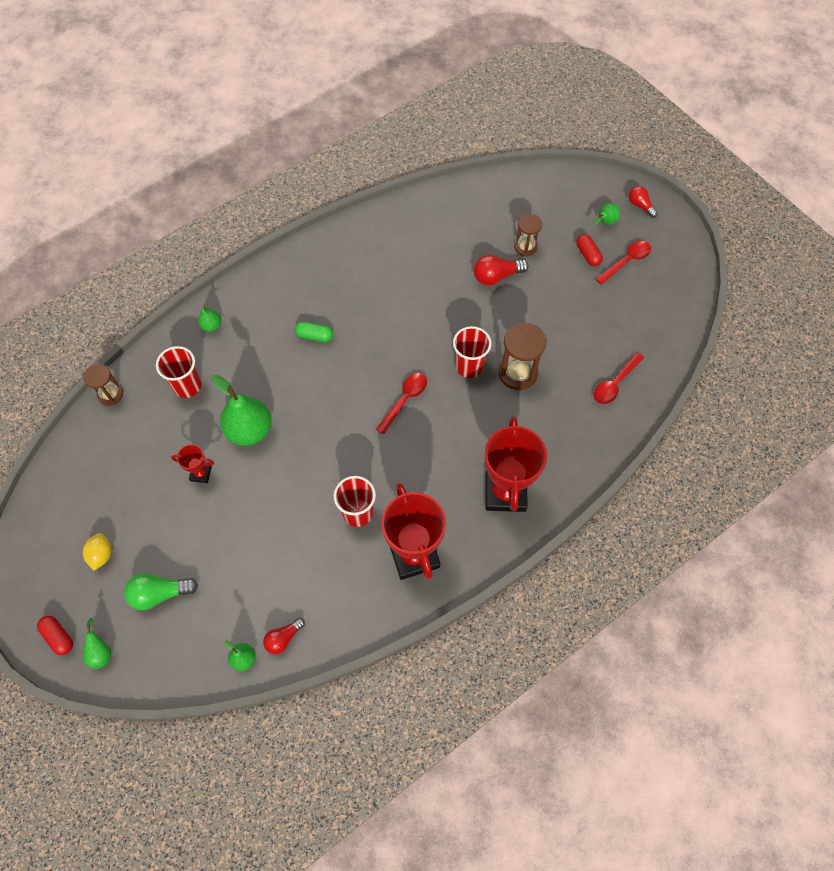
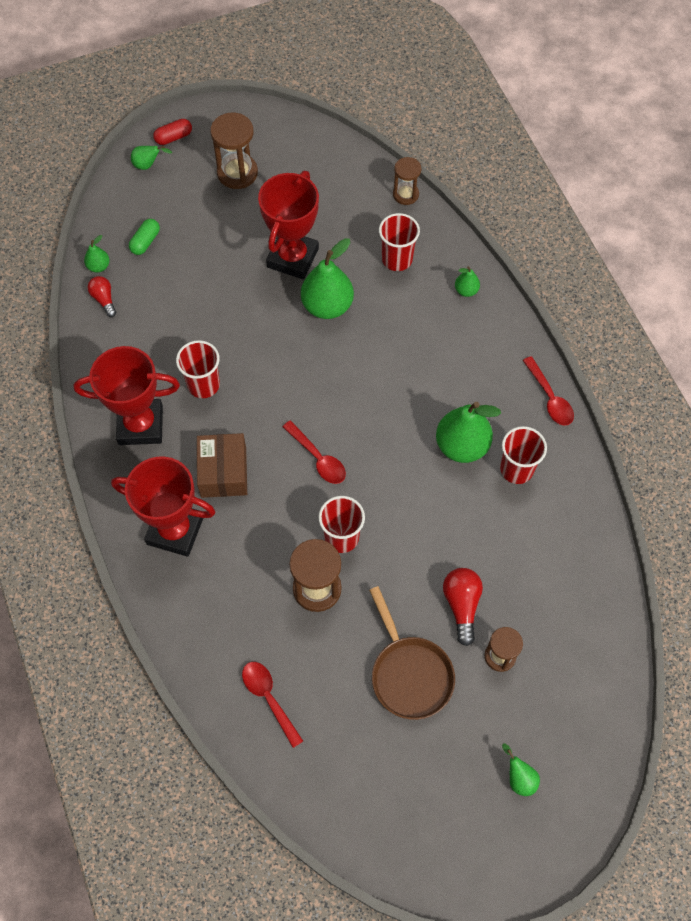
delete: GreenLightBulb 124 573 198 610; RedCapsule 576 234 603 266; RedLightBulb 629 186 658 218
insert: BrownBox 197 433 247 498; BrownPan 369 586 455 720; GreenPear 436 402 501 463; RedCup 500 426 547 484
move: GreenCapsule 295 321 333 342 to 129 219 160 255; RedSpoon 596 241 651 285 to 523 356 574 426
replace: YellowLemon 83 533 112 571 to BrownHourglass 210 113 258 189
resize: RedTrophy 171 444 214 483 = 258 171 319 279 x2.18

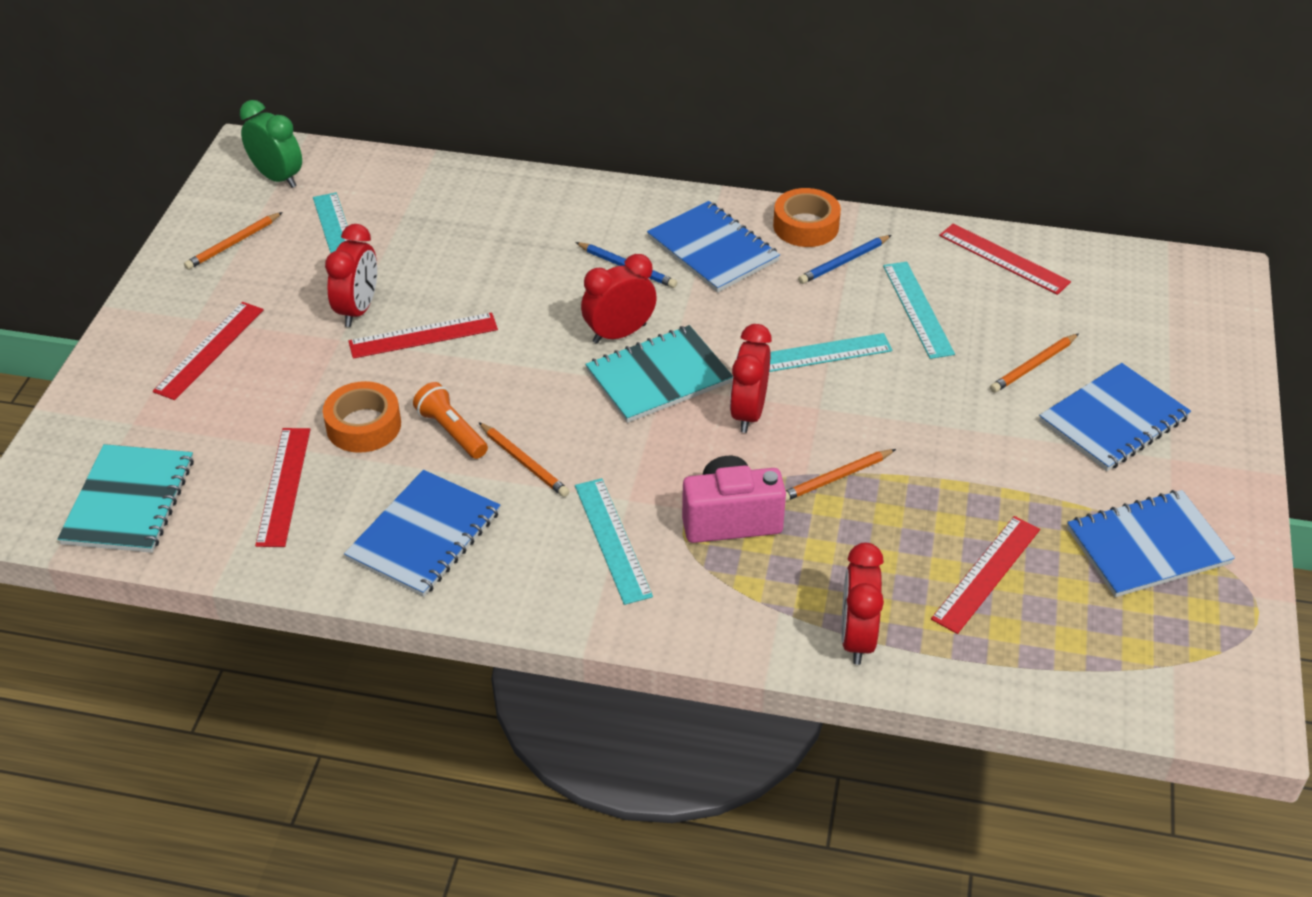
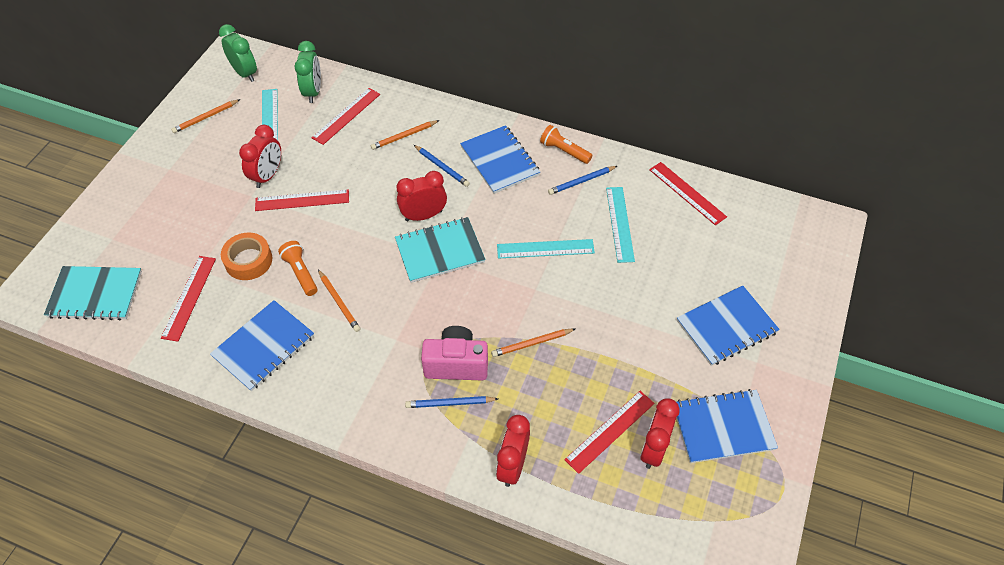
delete: TurquoiseRuler 575 478 653 605
insert: GreenClock 295 41 321 103; BluePencil 405 396 498 408
move: RedRuler 153 302 264 400 to 311 88 380 145; RedClock 730 324 772 433 to 641 398 680 469; OrangePencil 990 333 1079 393 to 371 120 439 150
replace: OrangeTape 773 188 841 247 to OrangeFlashlight 540 125 592 164
rotate: TurquoiseNotebook 57 444 194 553 = 44 266 142 320 75 degrees clockwise

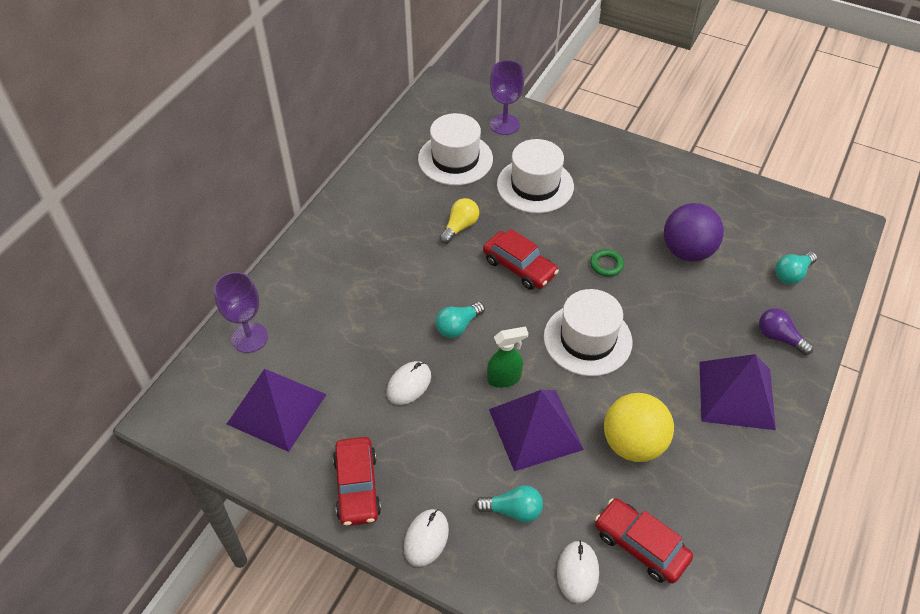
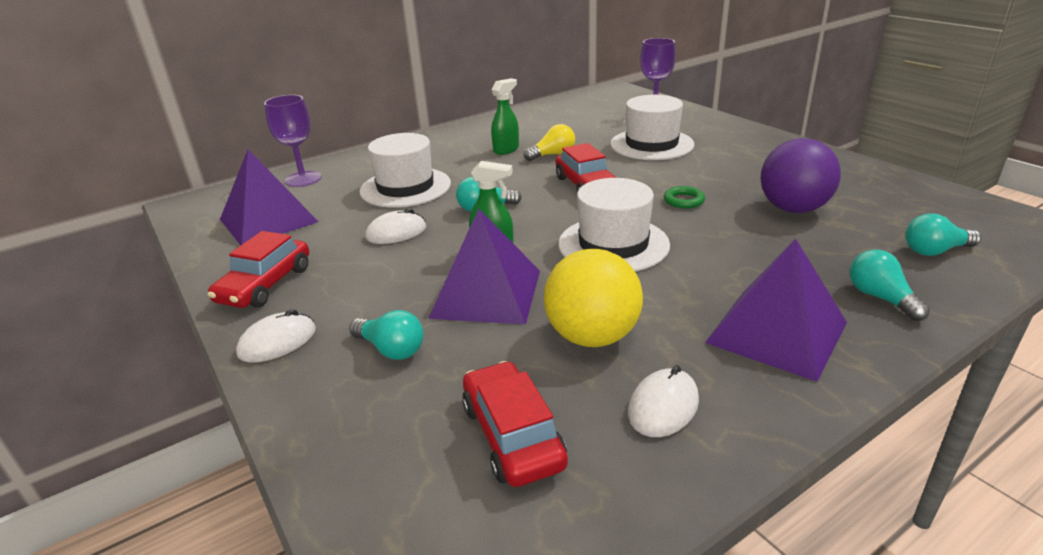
insert: GreenSprayBottle 491 78 519 155
move: WhiteHat 418 113 493 185 to 360 133 451 208; WhiteMouse 557 541 599 603 to 628 365 699 437
recolor: PurpleLightBulb 759 308 813 355 to TurquoiseLightBulb 849 249 930 321

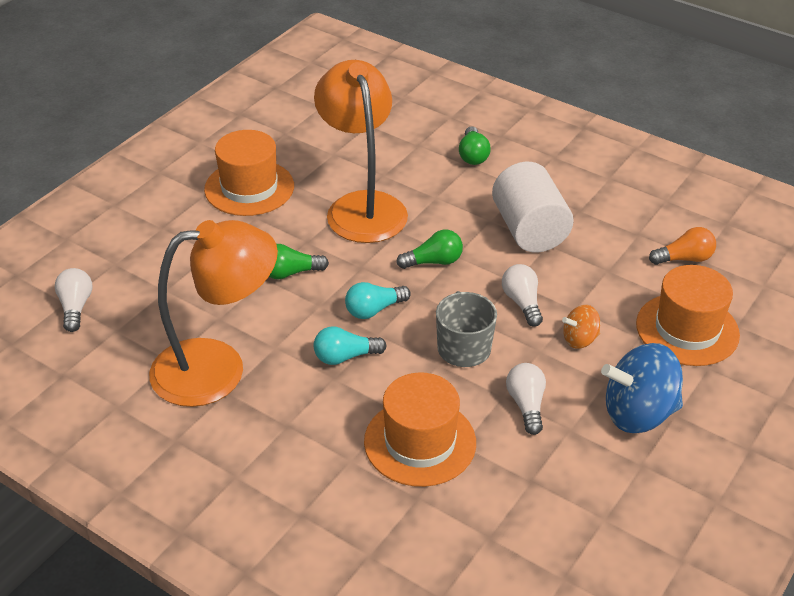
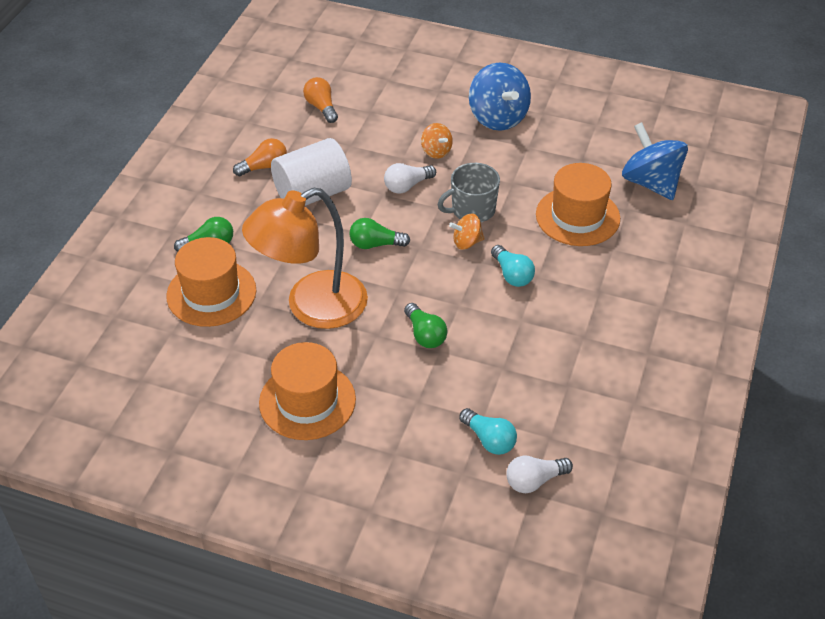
delete: OrangeLamp 149 220 278 407; WhiteLightBulb 506 363 546 435
insert: OrangeLightBulb 233 138 287 176; OrangeSpinningTop 449 214 485 250; BlueSpinningTop 622 122 688 200
move: TurquoiseLightBulb 345 282 411 319 to 459 408 517 455; OrangeHat 636 265 740 366 to 166 237 256 327
rotate: GreenLightBulb 396 230 463 269 = 350 218 410 249 60 degrees counterclockwise

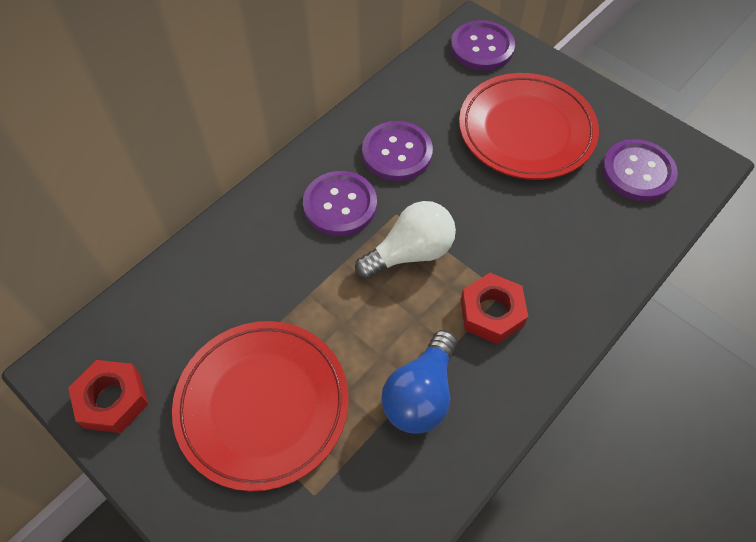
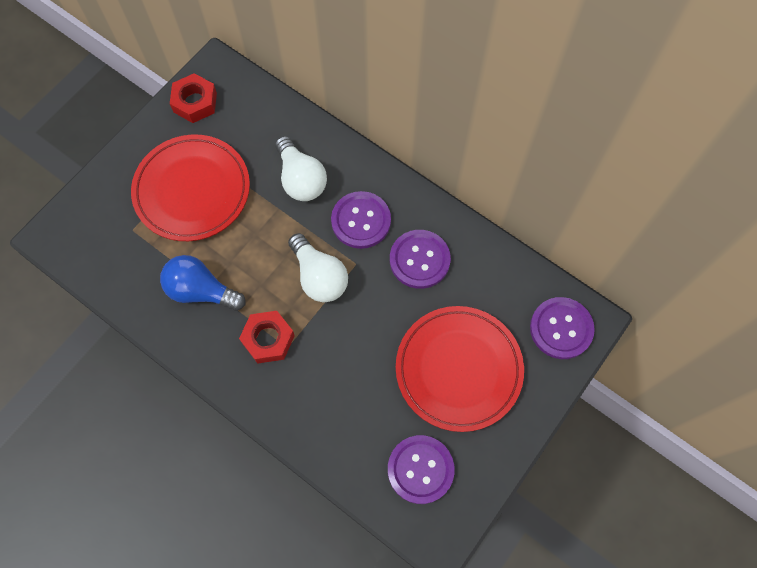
insert: WhiteLightBulb 275 136 327 201

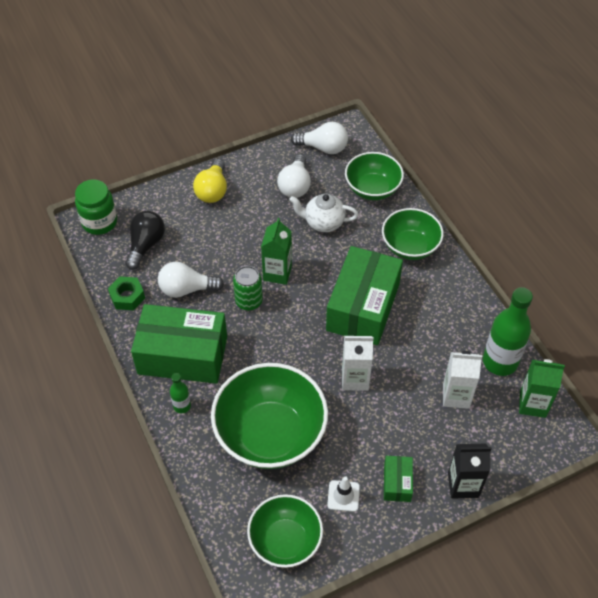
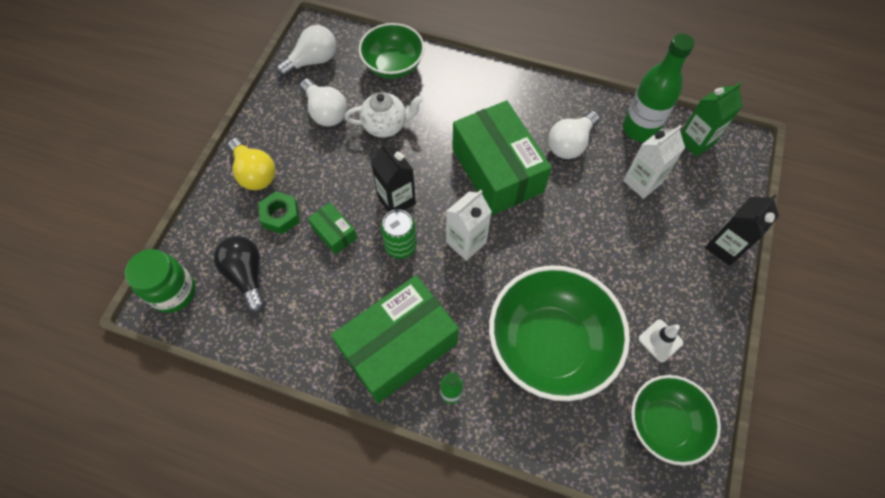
delete: GreenBowl 382 208 444 260
move: GreenNut 108 276 145 310 to 259 191 300 234; WhiteLightBulb 158 262 224 298 to 548 111 600 159; WhiteCarton 342 336 373 391 to 446 190 492 261; GreenBox 384 456 413 502 to 308 202 357 255
recolor: GreenCarton 261 218 292 285 to BlackCarton 371 142 416 212
rotate: WhiteTeapot 289 194 359 232 = 345 92 423 137 150 degrees counterclockwise

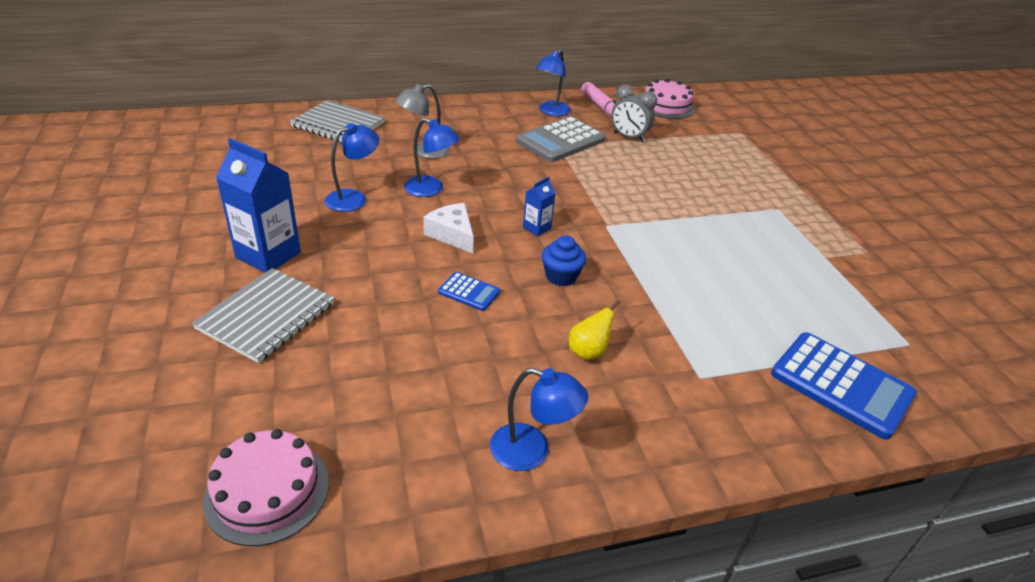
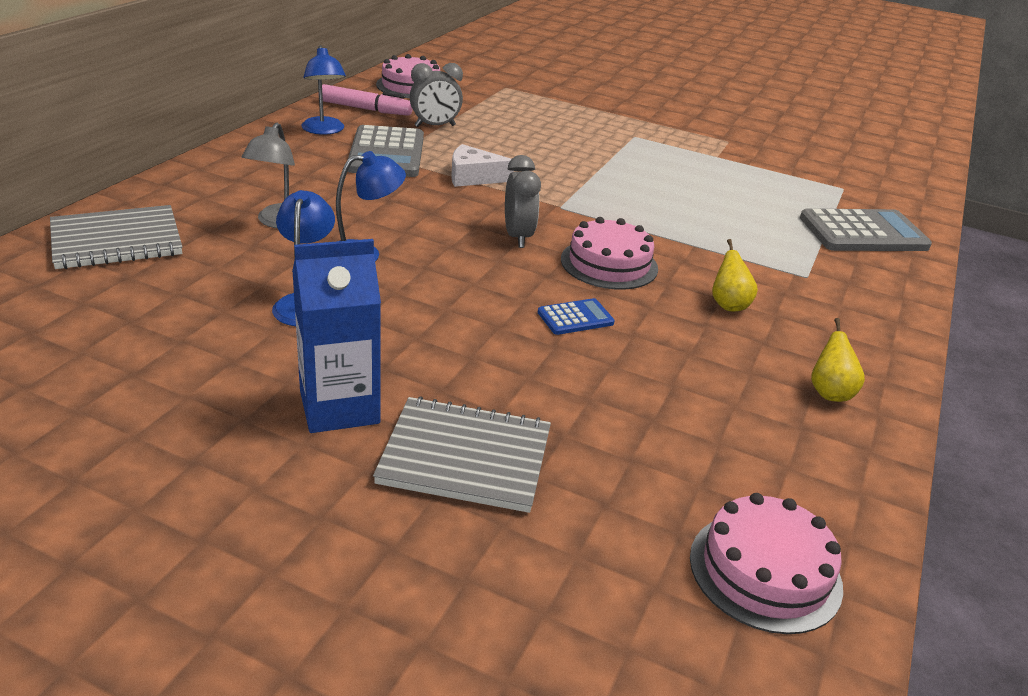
move: WhiteCheese 423 203 474 253 to 451 144 514 187
replace: BlueLamp 490 368 588 471 to YellowPear 811 318 865 402; BlueCarton 523 176 555 236 to GreyClock 505 155 541 248; BlueCupcake 542 235 586 286 to PinkCake 561 217 658 290
recolor: BlueCalculator 771 333 917 440 to GreyCalculator 800 208 932 251
rotate: GreyNotebook 192 268 334 363 = 373 396 551 513 60 degrees counterclockwise

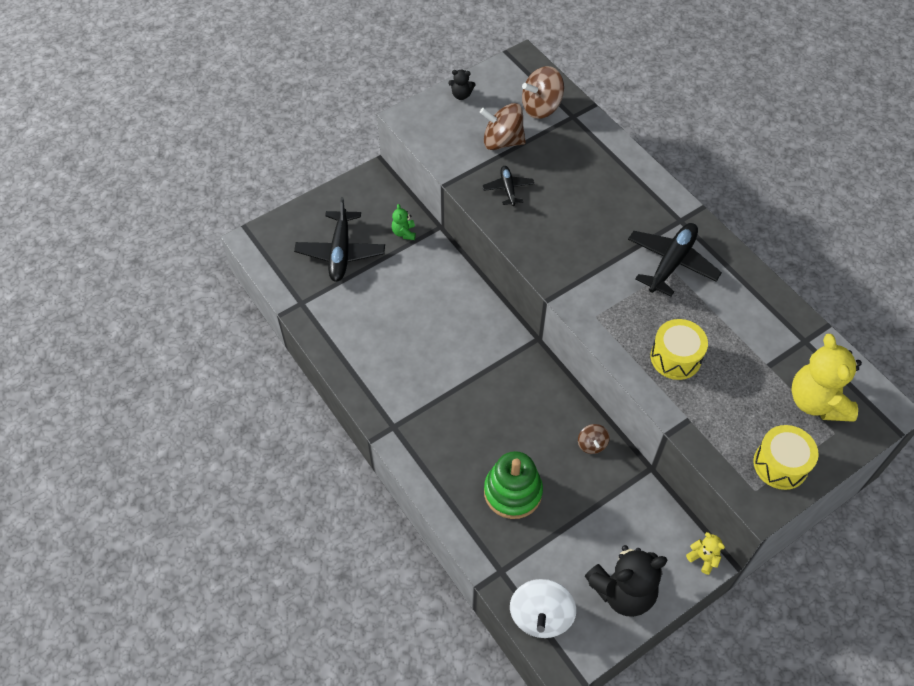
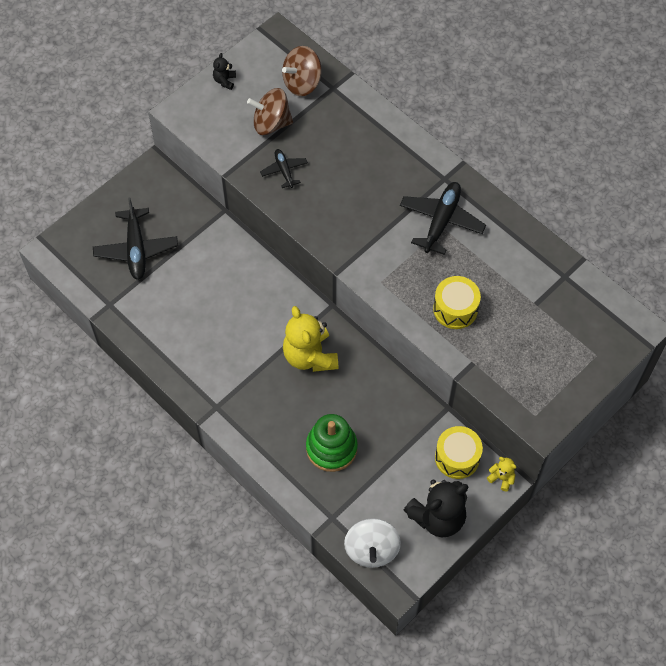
delete: GreenTeddyBear 392 204 416 240; BrownSpinningTop 578 424 610 454
move: YellowDrum 754 425 819 490 to 435 426 483 479; YellowTeddyBear 791 334 862 422 to 283 306 338 372
rotate: BlackTeddyBear 448 70 475 100 = 213 53 236 90 105 degrees clockwise

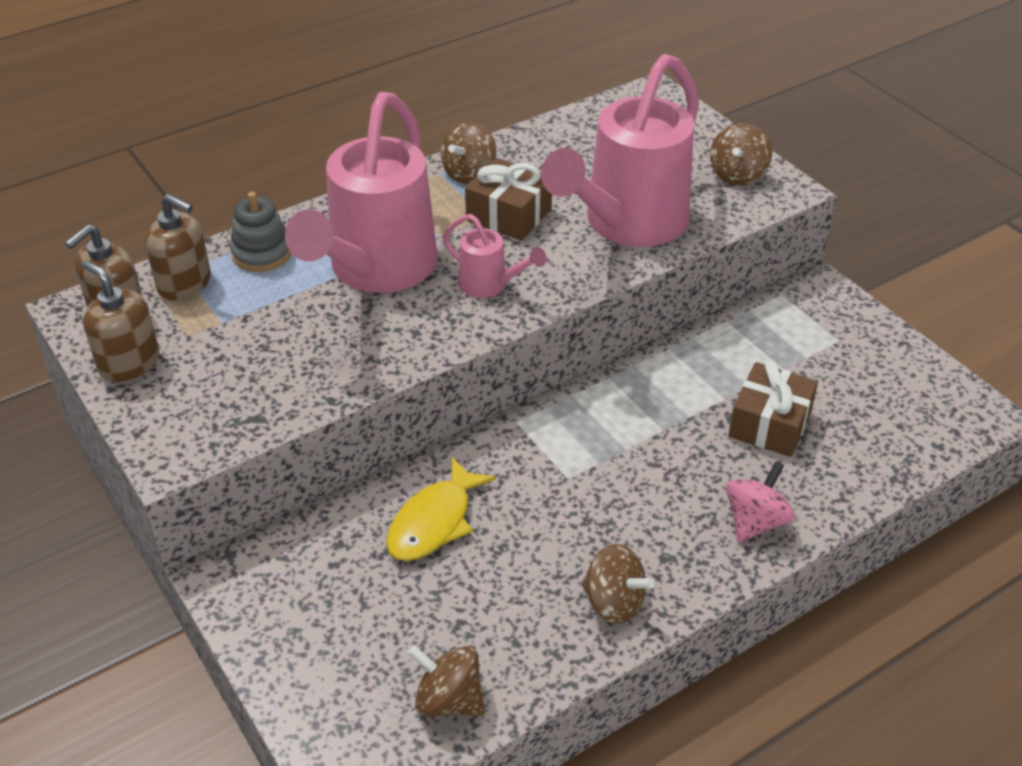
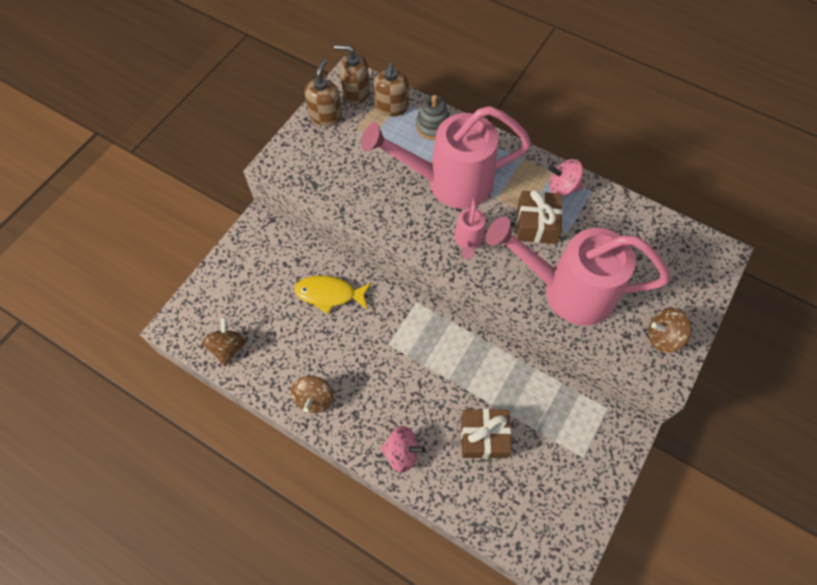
recolor: BrownSpinningTop 441 122 496 184 to PinkSpinningTop 548 159 583 197

